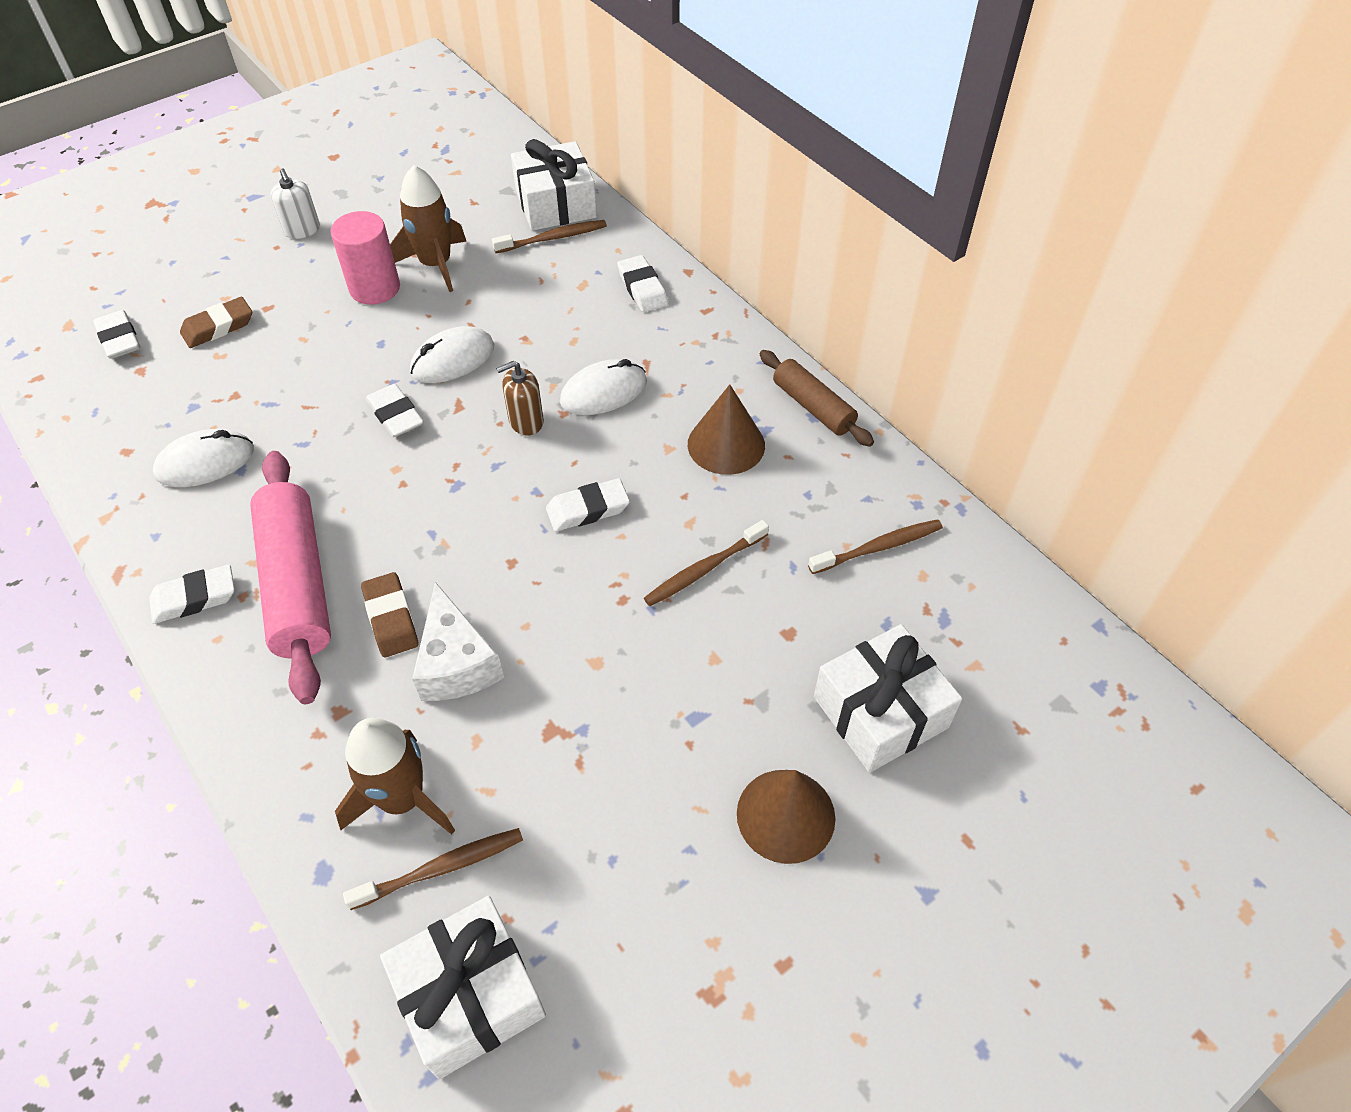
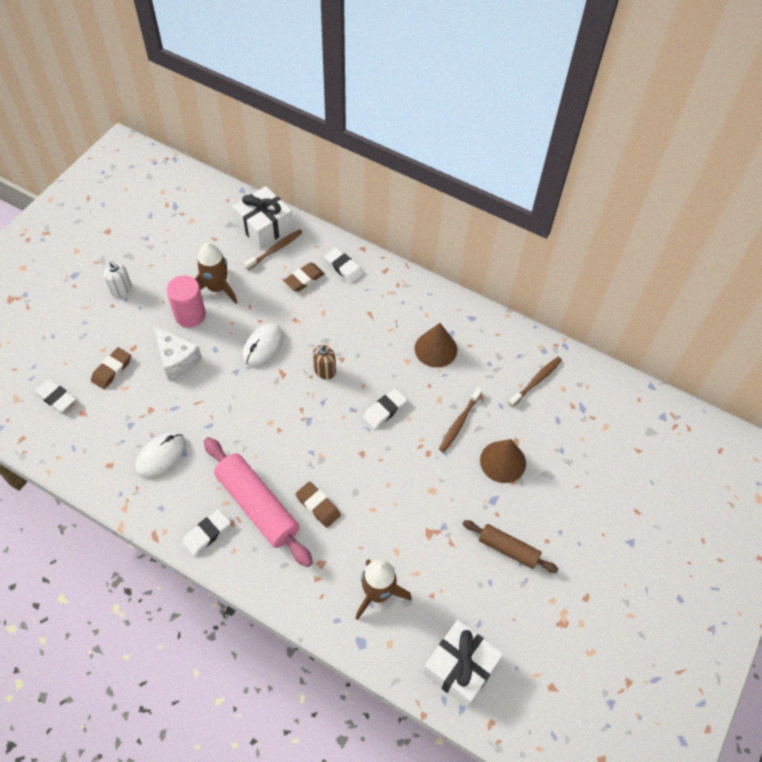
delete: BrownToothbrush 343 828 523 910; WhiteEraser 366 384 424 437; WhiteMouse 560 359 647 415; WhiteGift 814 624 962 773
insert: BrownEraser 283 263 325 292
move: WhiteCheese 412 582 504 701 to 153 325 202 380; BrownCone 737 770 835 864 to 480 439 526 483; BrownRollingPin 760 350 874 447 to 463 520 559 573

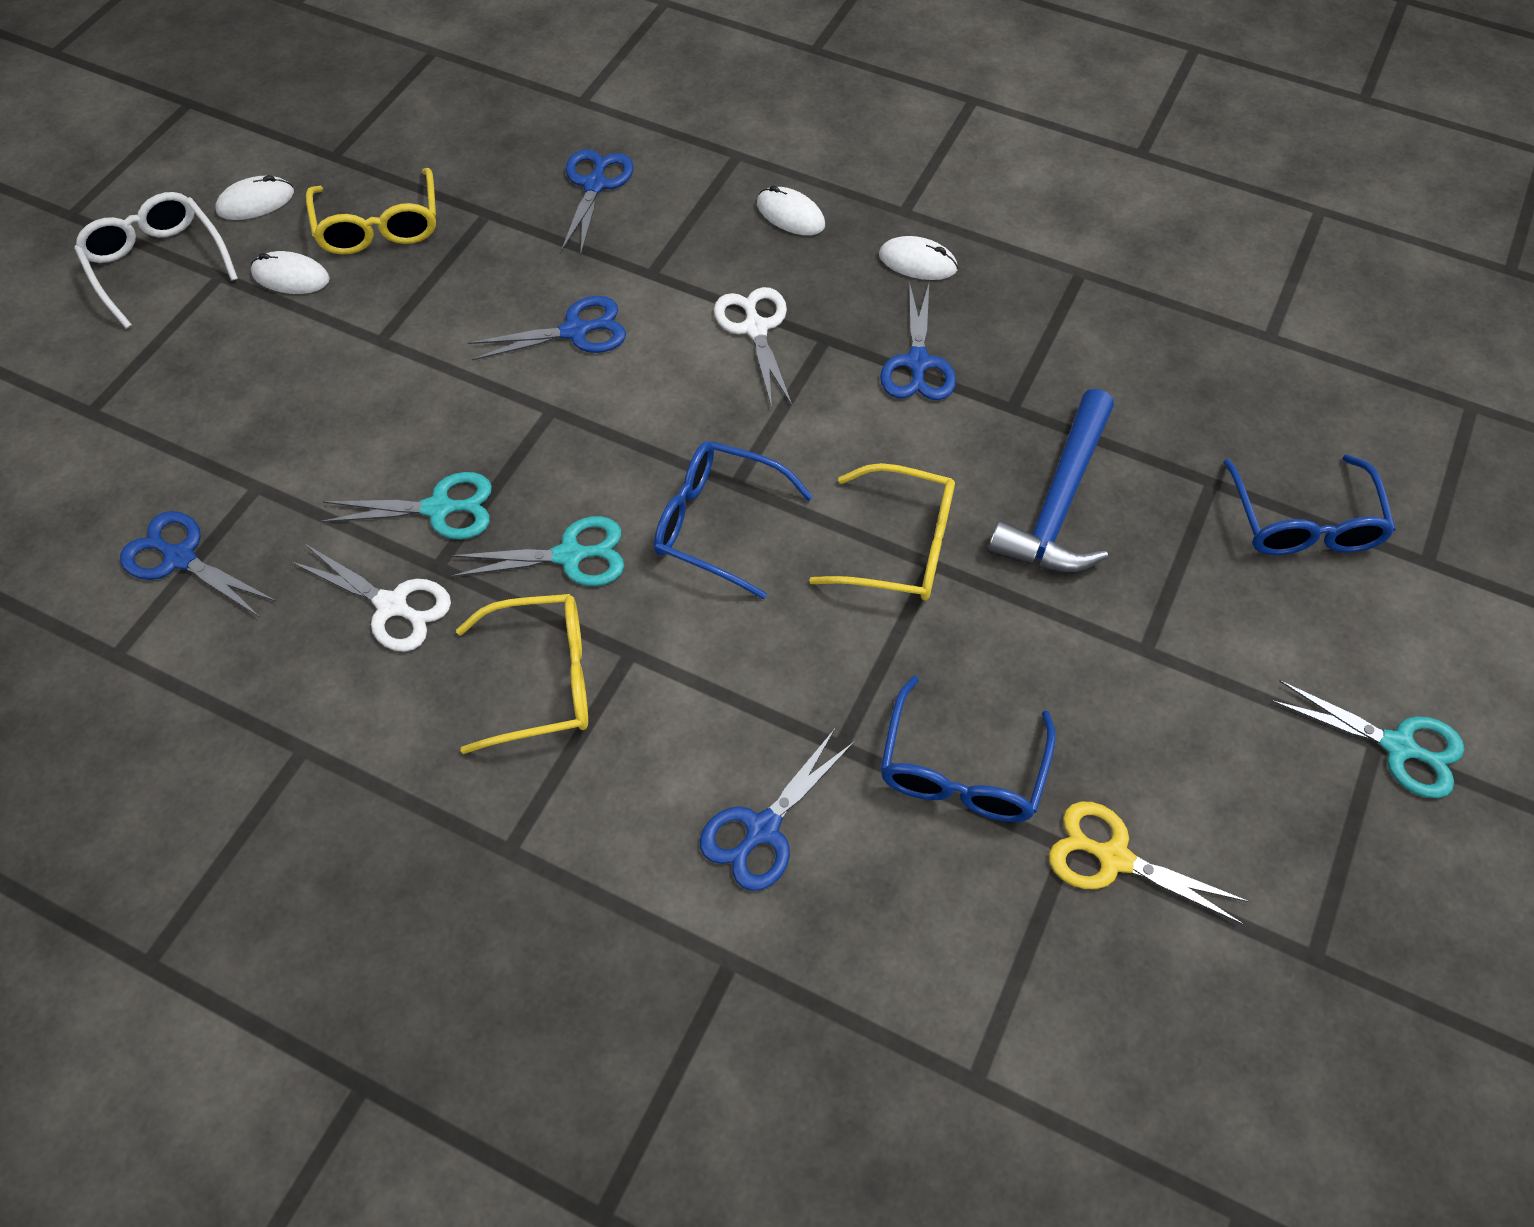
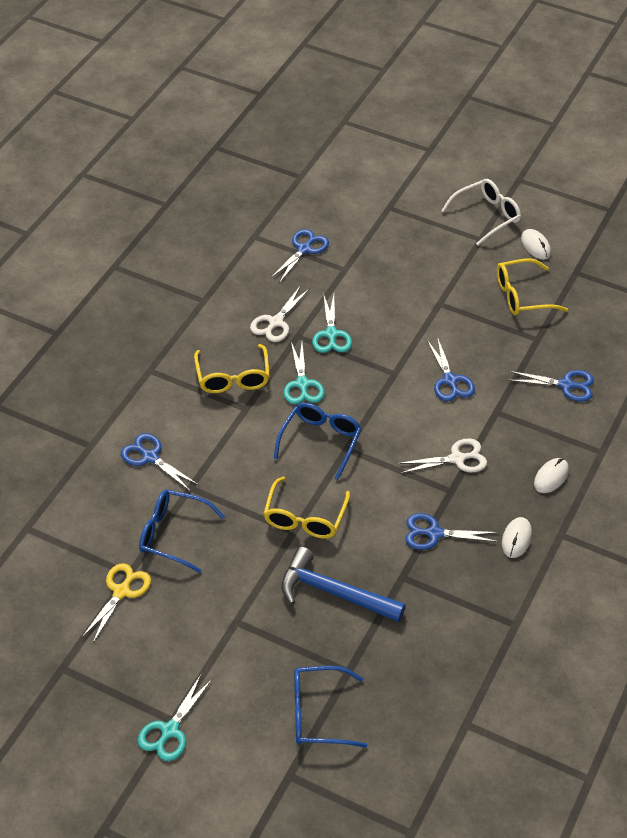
delete: WhiteMouse 251 251 330 294

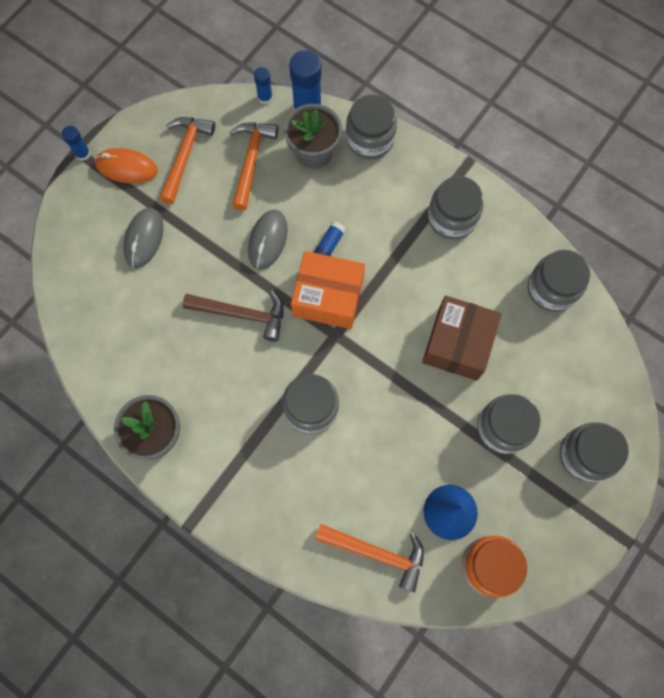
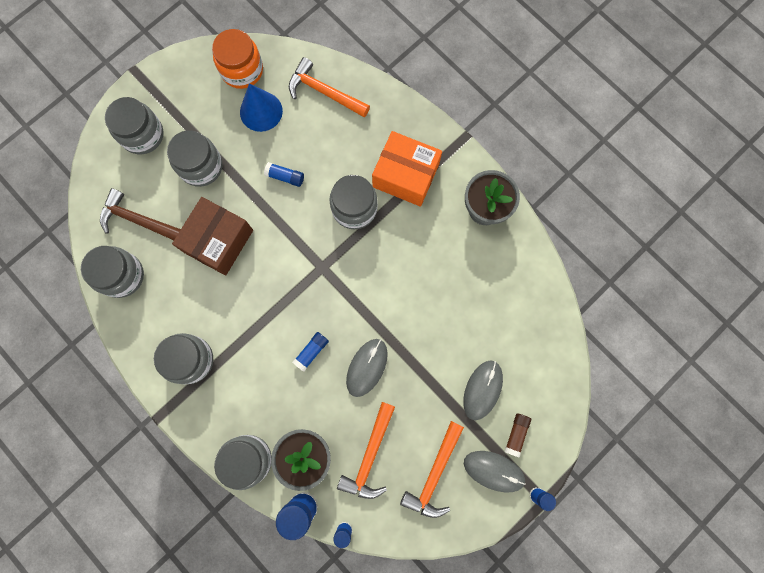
insert: BlueGlueStick 264 162 304 187; BrownGlueStick 504 413 531 458
move: BrownHammer 183 291 284 342 to 100 188 181 240; OrangeBox 291 251 365 329 to 372 131 442 207
recolor: OrangeMouse 95 148 158 183 to GreyMouse 464 451 526 492

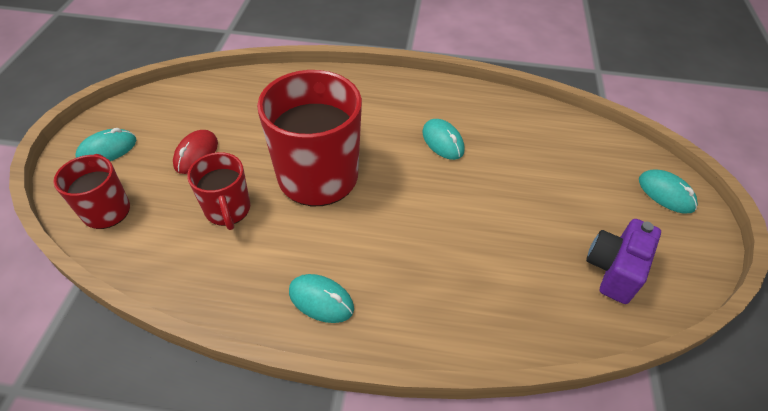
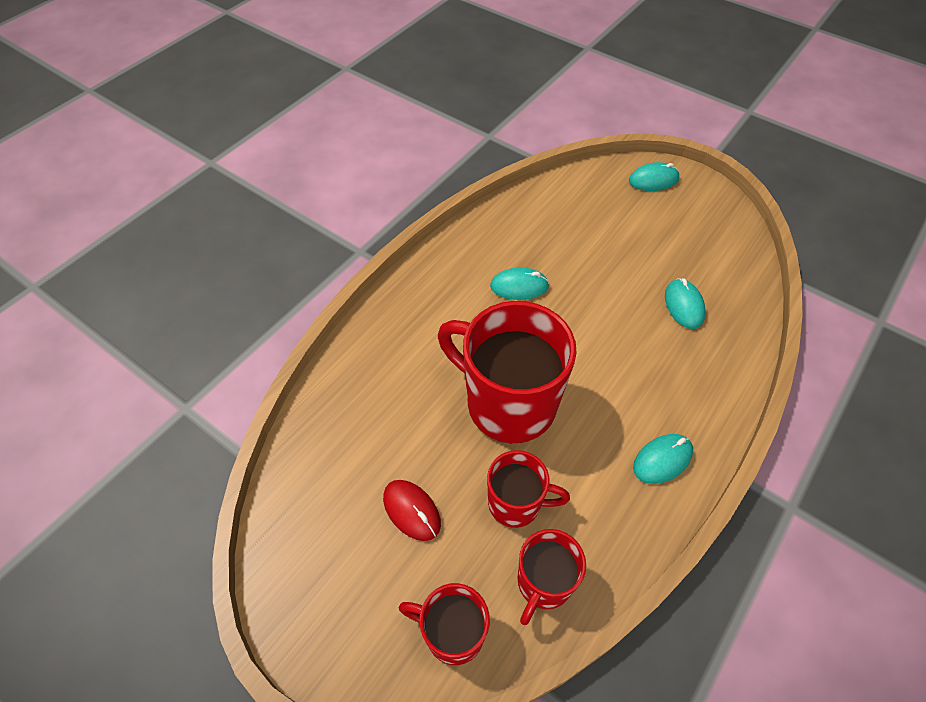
delete: PurpleCamera 586 219 661 304
insert: RedMug 518 529 586 625
move: TurquoiseMouse 75 128 137 161 to 665 278 706 329

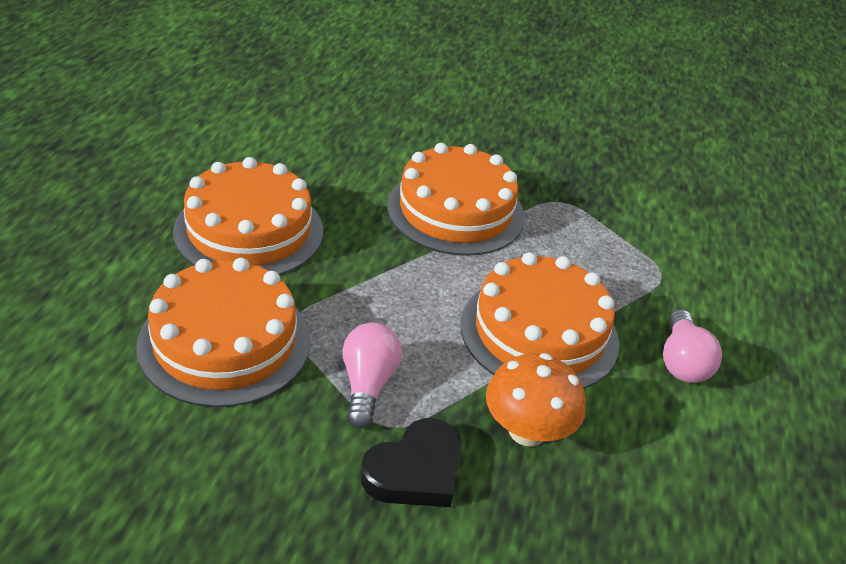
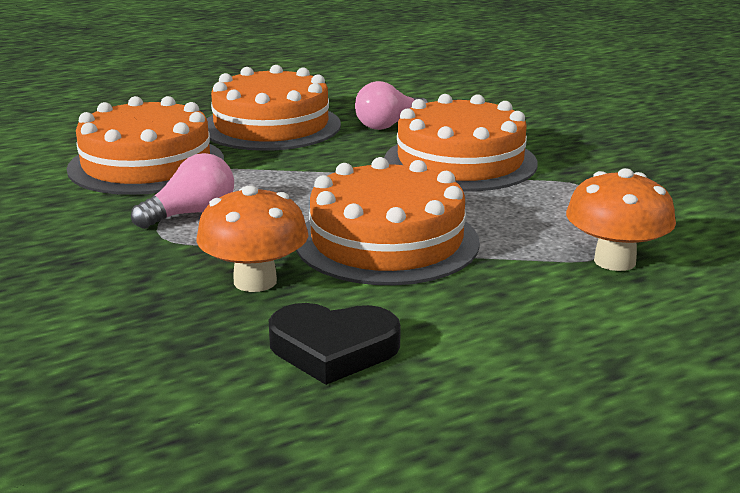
insert: OrangeMushroom 566 168 676 271
move: BlackHeart 361 418 461 507 to 269 303 401 385; PinkLightBulb 663 309 722 383 to 355 81 428 130

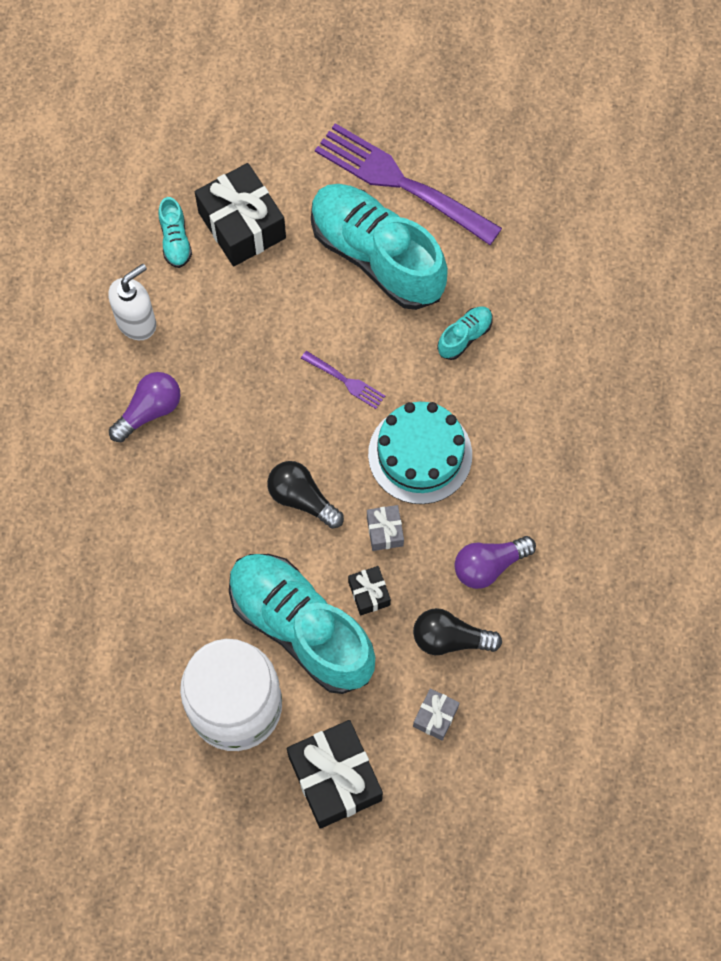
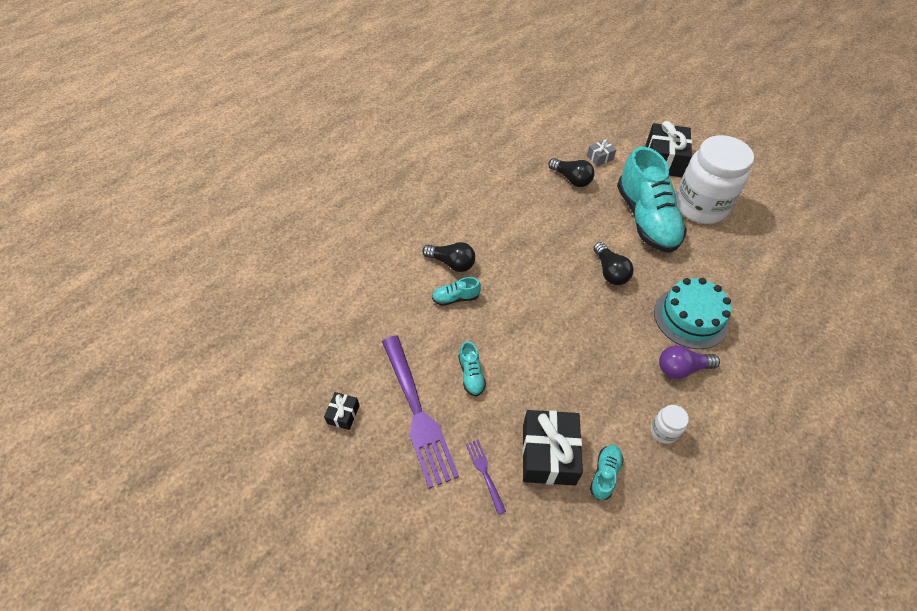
delete: GreyGift 367 505 404 551; PurpleLightBulb 454 536 536 589
insert: BlackLightBulb 422 242 475 272
move: PurpleFork 301 351 385 409 to 466 439 506 515; BlackGift 348 566 391 616 to 324 392 360 430; TurquoiseCake 368 402 472 504 to 654 278 731 349
replace: WhiteSoapDispenser 108 264 156 340 to WhiteJar 650 405 689 444
resize: TurquoiseShoe 311 184 448 310 = 459 341 486 397 x0.41

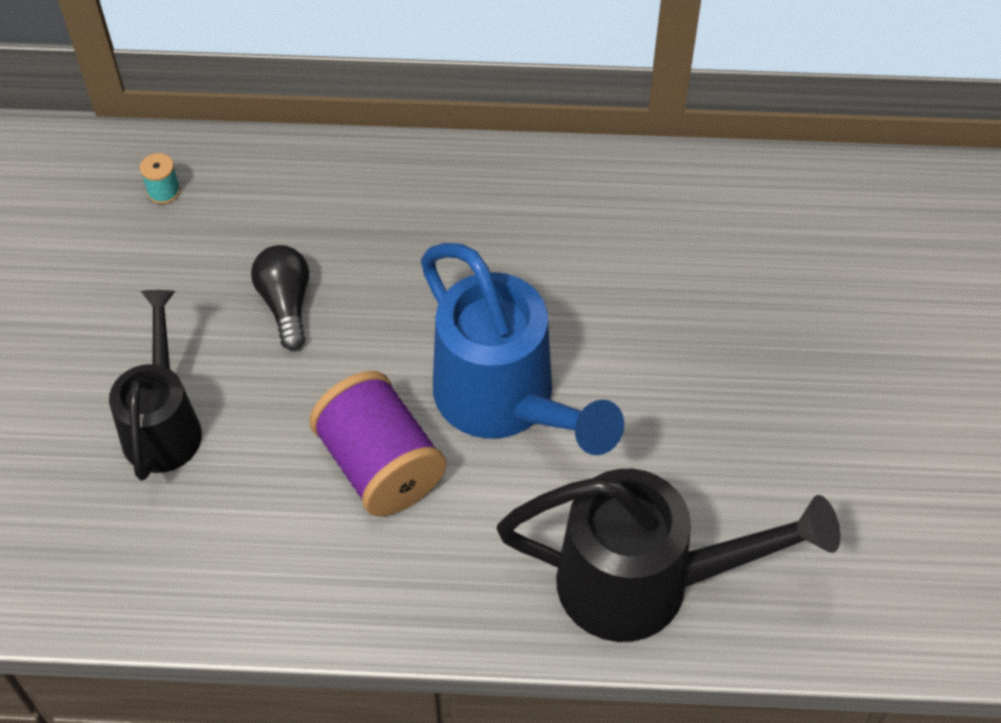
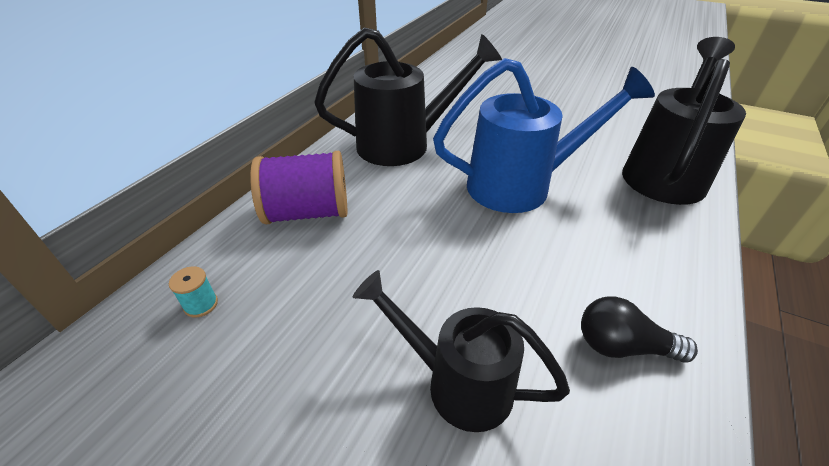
insert: BlackWateringCan 314 27 502 166
move: BlackLightBulb 251 245 309 350 to 581 296 698 363; PurpleSpool 309 371 446 517 to 250 151 347 224

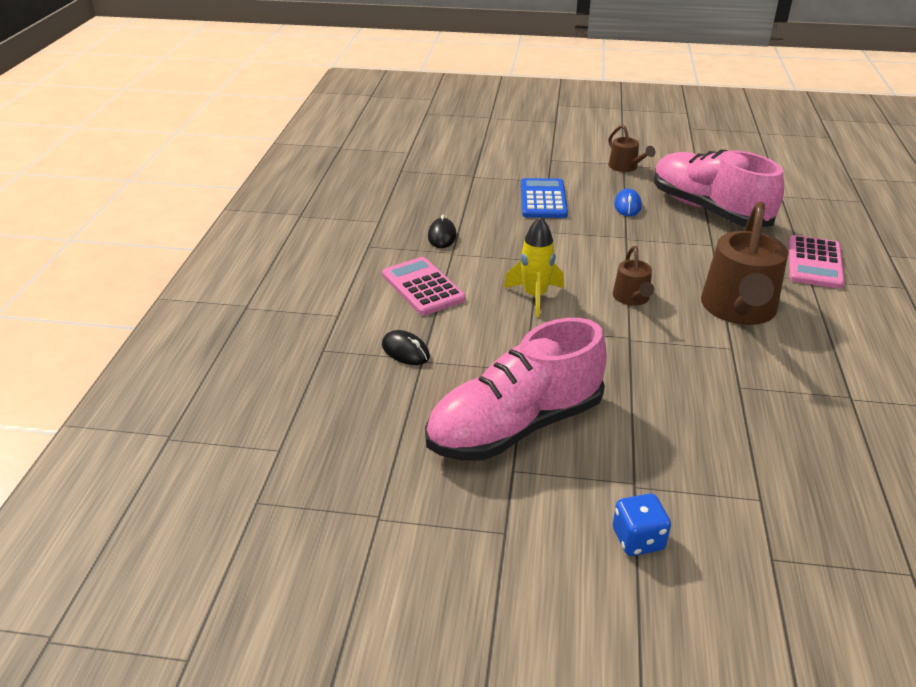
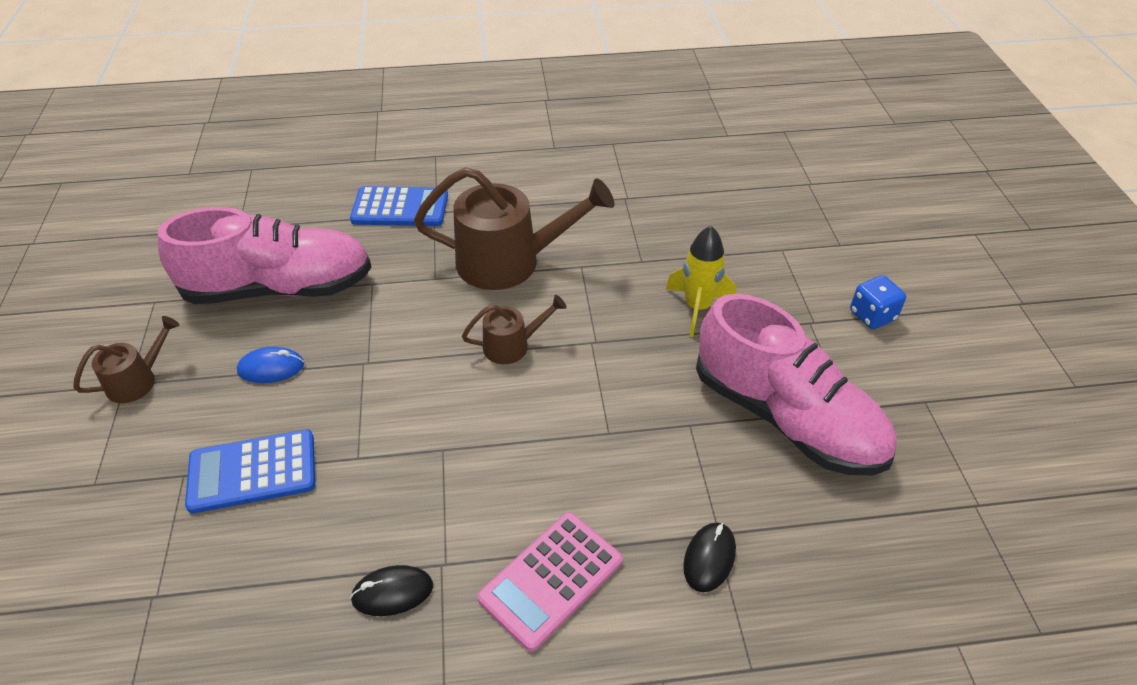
move: YellowRocket 504 216 564 317 to 666 226 736 337
recolor: PinkCalculator 789 235 845 289 to BlueCalculator 350 186 448 226
rotate: PinkShoe 654 149 784 227 = 158 207 372 304 135 degrees counterclockwise

